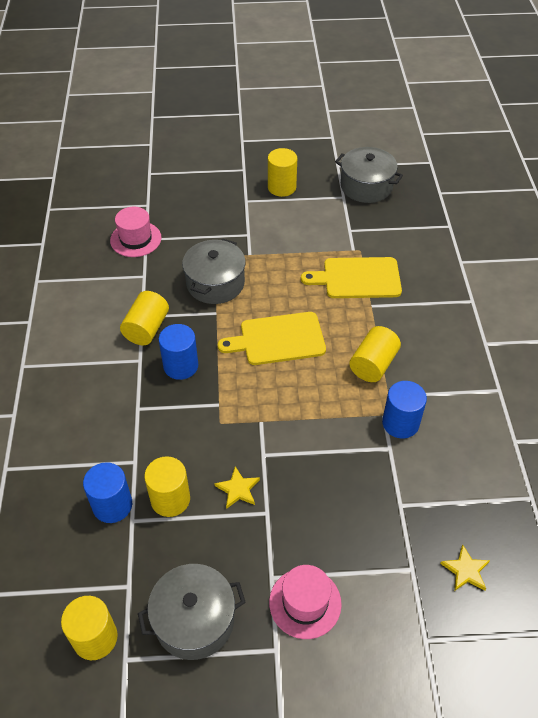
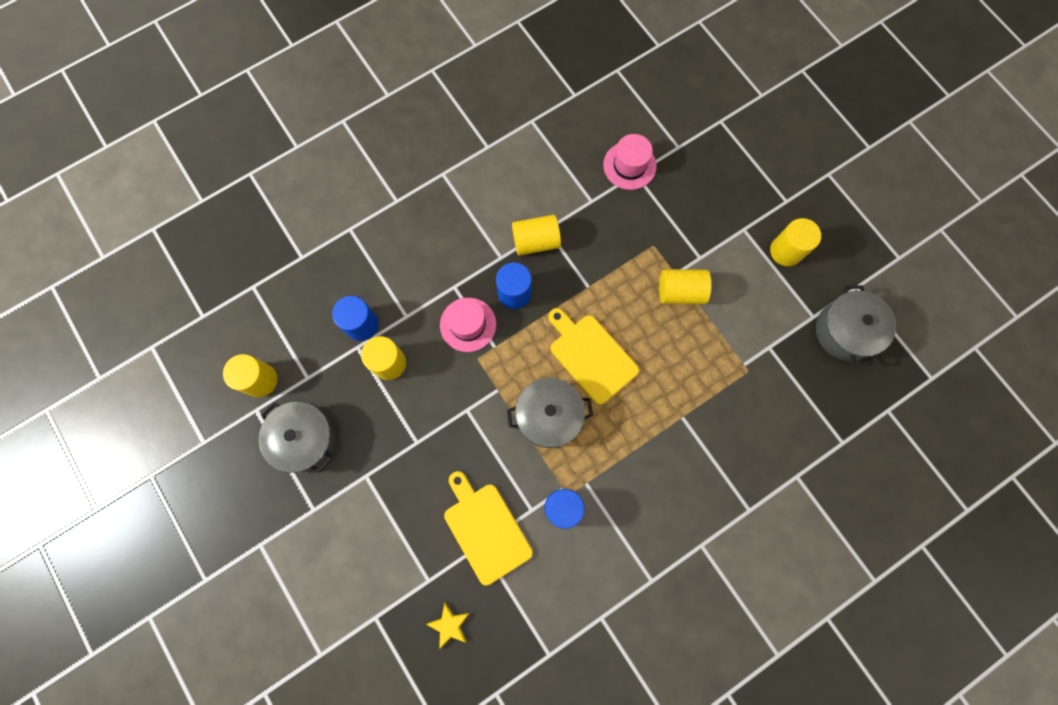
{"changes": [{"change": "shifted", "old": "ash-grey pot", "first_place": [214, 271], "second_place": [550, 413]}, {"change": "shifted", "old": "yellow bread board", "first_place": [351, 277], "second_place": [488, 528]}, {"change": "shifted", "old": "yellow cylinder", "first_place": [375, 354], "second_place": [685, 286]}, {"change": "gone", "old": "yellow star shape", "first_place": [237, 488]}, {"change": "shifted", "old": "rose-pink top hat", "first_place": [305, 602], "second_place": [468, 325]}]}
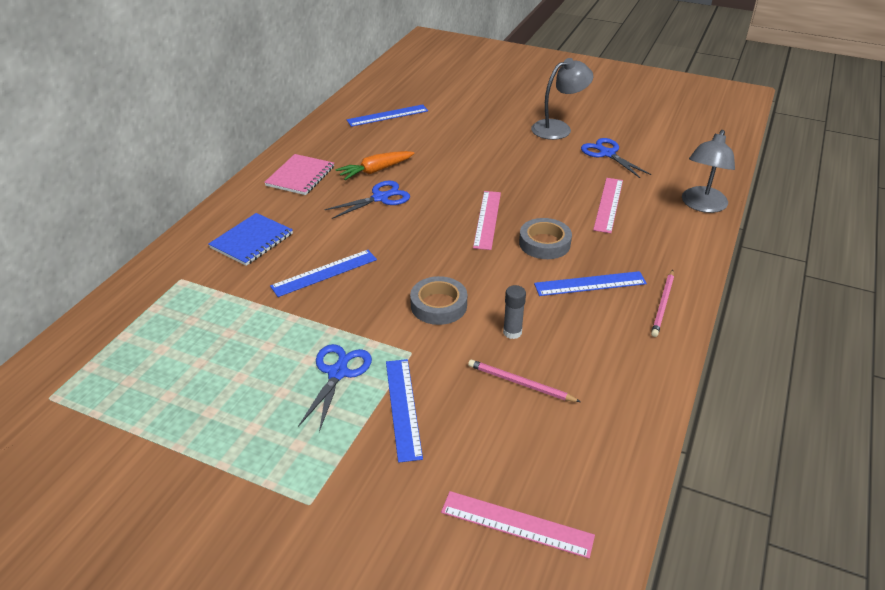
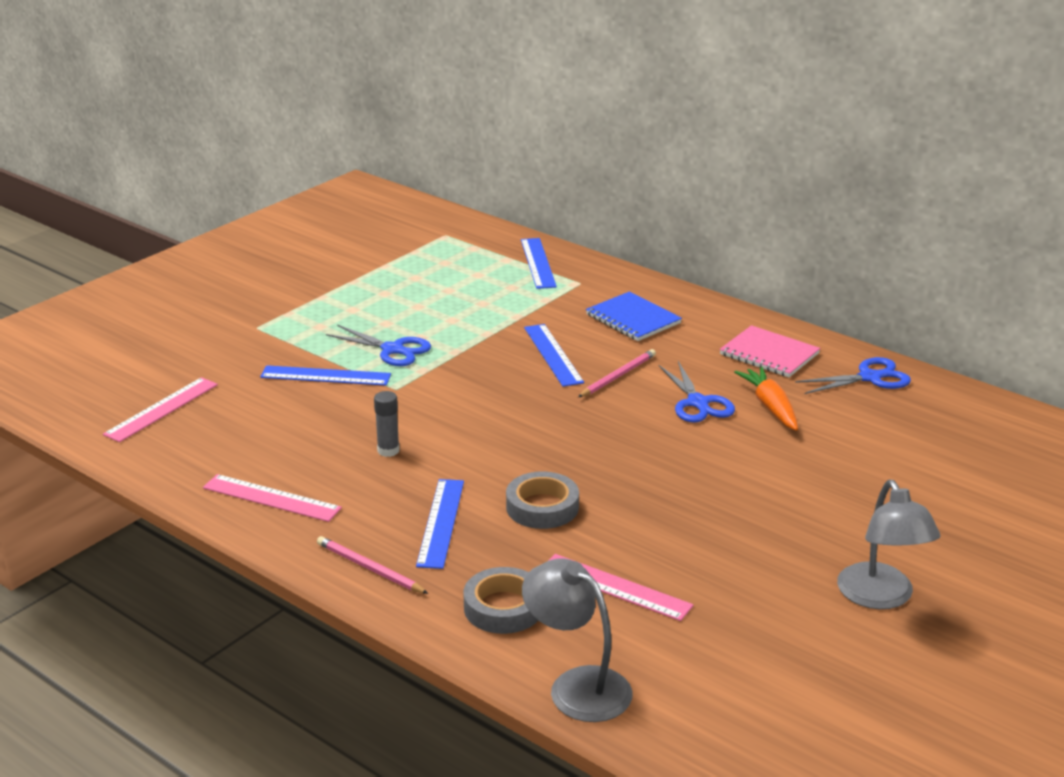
{"changes": [{"change": "shifted", "old": "royal blue ruler", "first_place": [387, 115], "second_place": [539, 263]}, {"change": "shifted", "old": "royal blue pair of scissors", "first_place": [616, 158], "second_place": [853, 375]}, {"change": "shifted", "old": "rose-pink ruler", "first_place": [487, 220], "second_place": [272, 498]}, {"change": "shifted", "old": "ash-grey roll of tape", "first_place": [438, 300], "second_place": [501, 600]}, {"change": "shifted", "old": "rose-pink lead pencil", "first_place": [524, 381], "second_place": [617, 373]}]}
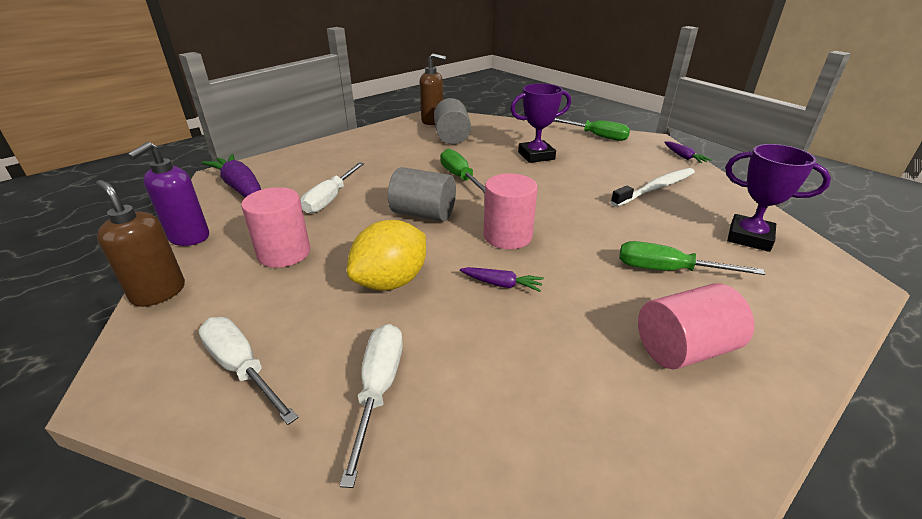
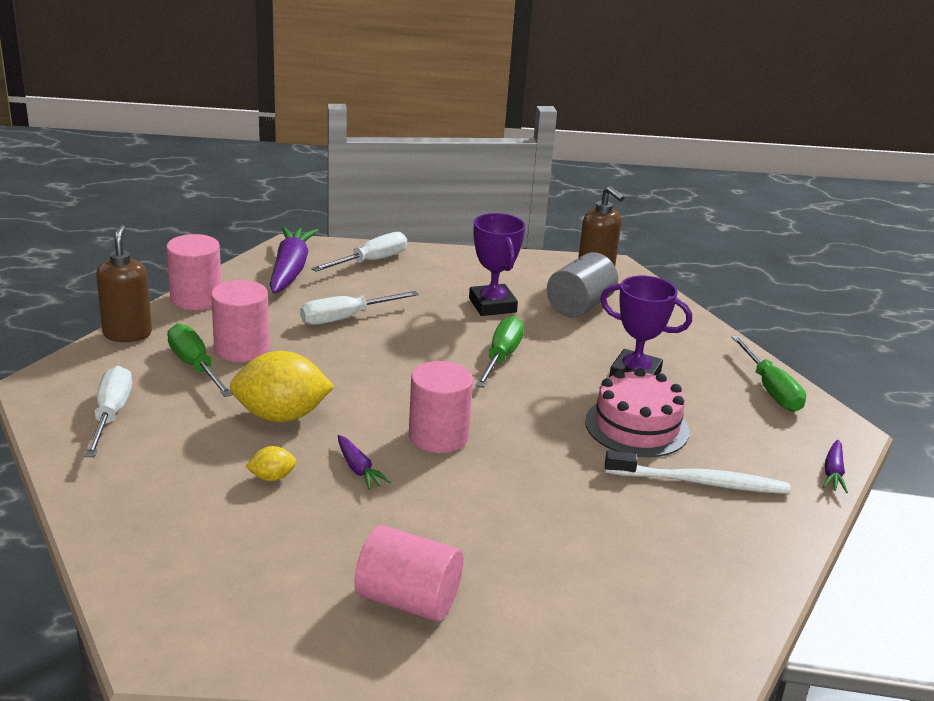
{"changes": [{"change": "swapped", "old": "royal purple soap pump", "new": "rose-pink cylinder", "first_place": [168, 194], "second_place": [194, 272]}, {"change": "shifted", "old": "royal purple trophy", "first_place": [778, 198], "second_place": [497, 264]}, {"change": "gone", "old": "ash-grey cylinder", "first_place": [422, 194]}, {"change": "shifted", "old": "leaf-green screwdriver", "first_place": [692, 258], "second_place": [200, 360]}, {"change": "shifted", "old": "snow-white screwdriver", "first_place": [371, 406], "second_place": [359, 252]}, {"change": "new", "new": "rose-pink gateau", "second_place": [637, 412]}, {"change": "new", "new": "yellow toy lemon", "second_place": [271, 463]}]}
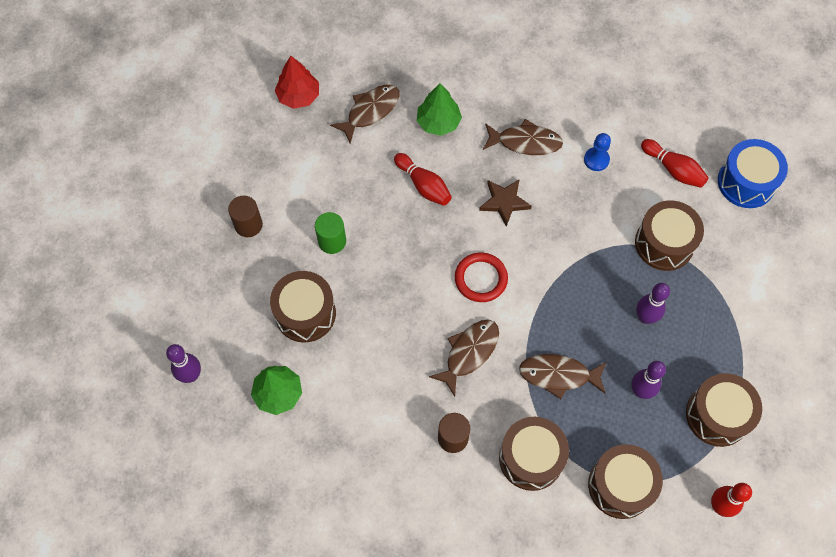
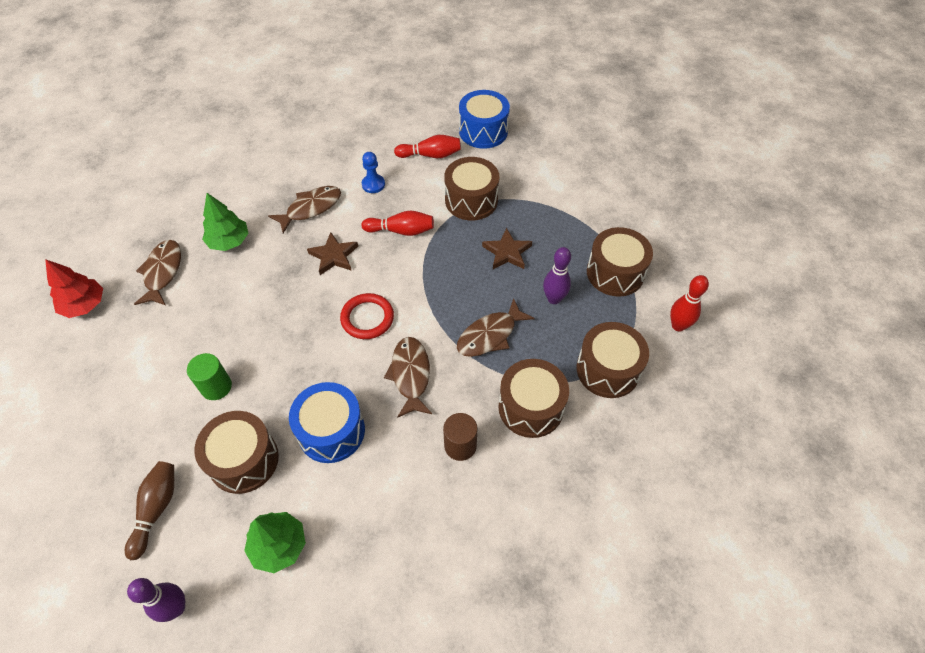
{"changes": [{"change": "shifted", "old": "crimson skittle", "first_place": [423, 179], "second_place": [397, 223]}, {"change": "gone", "old": "brown cylinder", "first_place": [245, 216]}, {"change": "swapped", "old": "royal purple skittle", "new": "brown star shape", "first_place": [653, 303], "second_place": [507, 248]}, {"change": "new", "new": "royal blue snare drum", "second_place": [327, 422]}, {"change": "new", "new": "brown skittle", "second_place": [149, 510]}]}
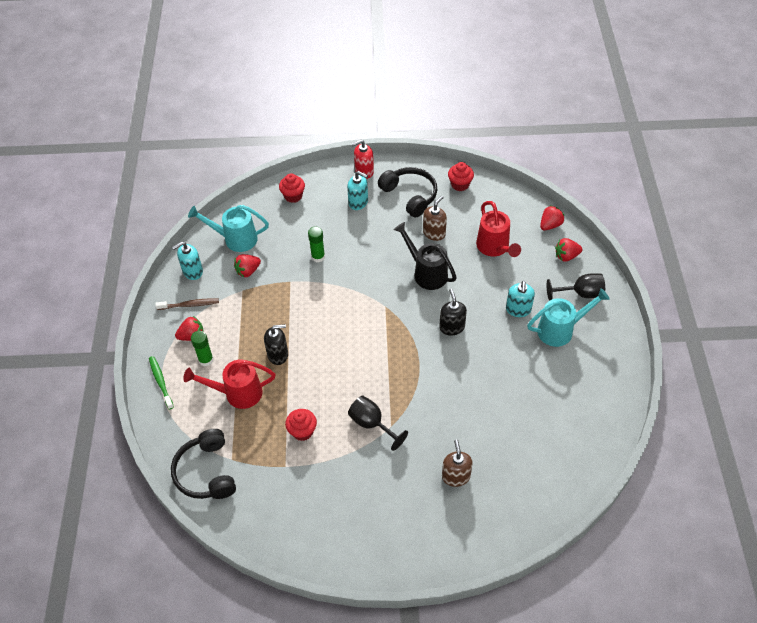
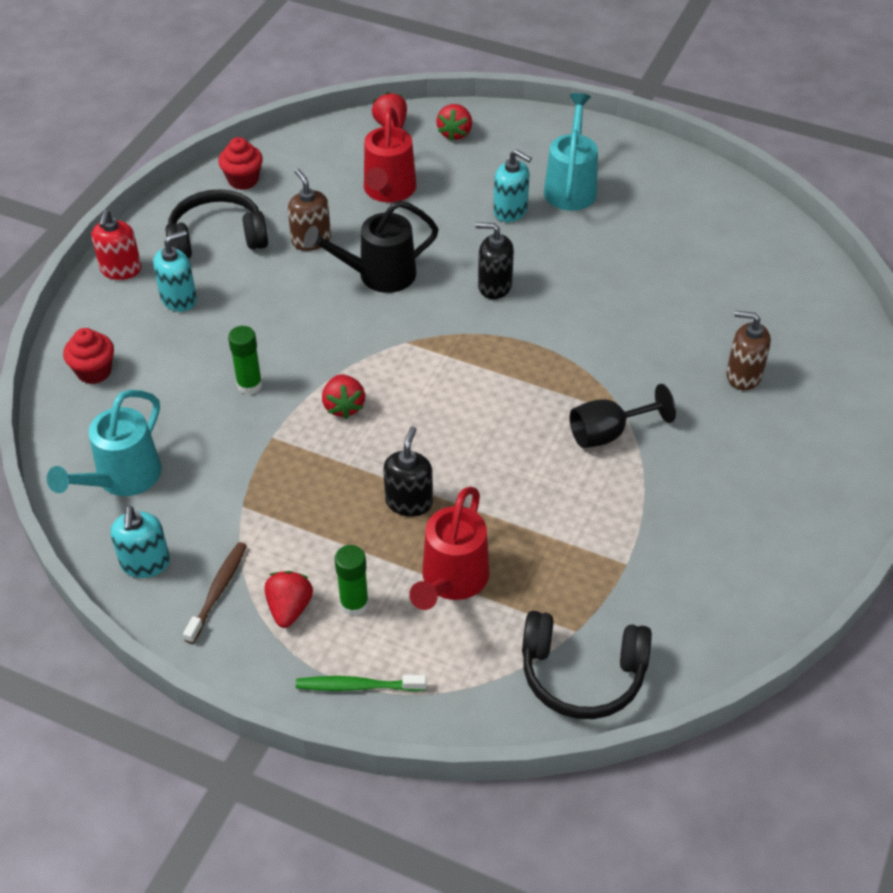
{"changes": [{"change": "rotated", "old": "crimson watering pot", "first_place": [498, 229], "second_place": [390, 155], "degrees": 90}, {"change": "shifted", "old": "crimson toy strawberry", "first_place": [247, 265], "second_place": [343, 396]}, {"change": "gone", "old": "jet-black chalice", "first_place": [576, 287]}, {"change": "gone", "old": "crimson muffin", "first_place": [301, 425]}]}
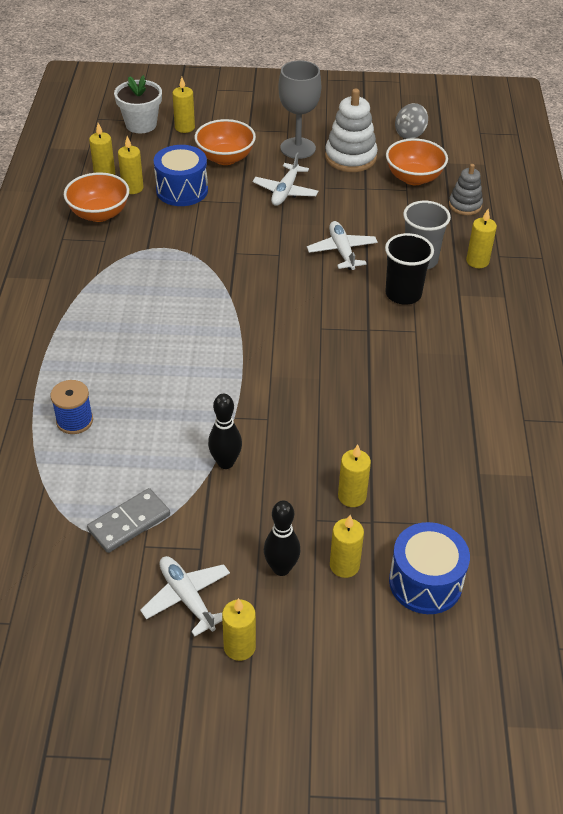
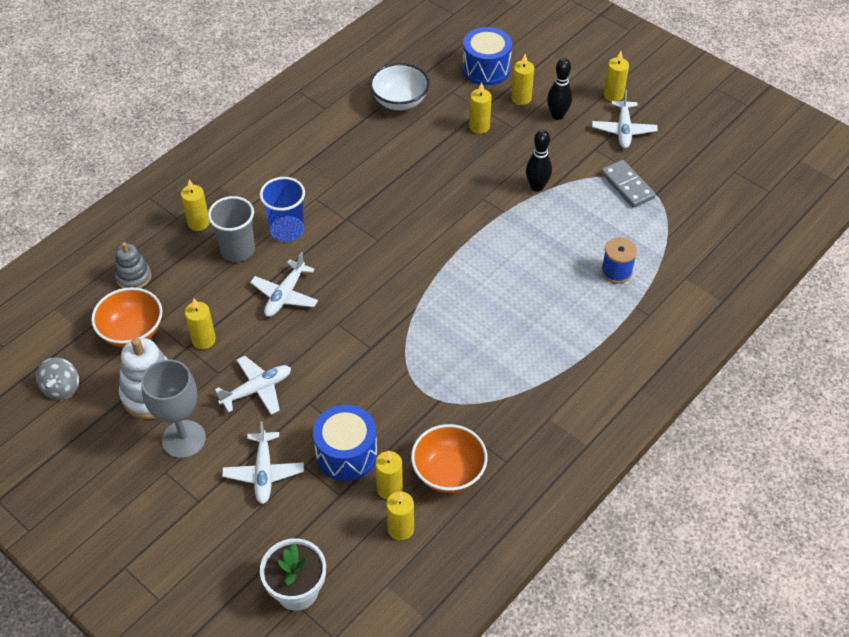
{"changes": [{"change": "shifted", "old": "yellow wax candle", "first_place": [184, 105], "second_place": [200, 323]}, {"change": "rotated", "old": "ash-grey spinning top", "first_place": [411, 121], "second_place": [57, 378], "degrees": 105}, {"change": "swapped", "old": "bright orange serving bowl", "new": "snow-white toy plane", "first_place": [225, 142], "second_place": [263, 462]}, {"change": "repainted", "old": "jet-black cup", "new": "royal blue cup", "first_place": [409, 269], "second_place": [282, 209]}, {"change": "rotated", "old": "ash-grey domino", "first_place": [128, 520], "second_place": [628, 184], "degrees": 60}, {"change": "new", "new": "snow-white serving bowl", "second_place": [400, 86]}]}
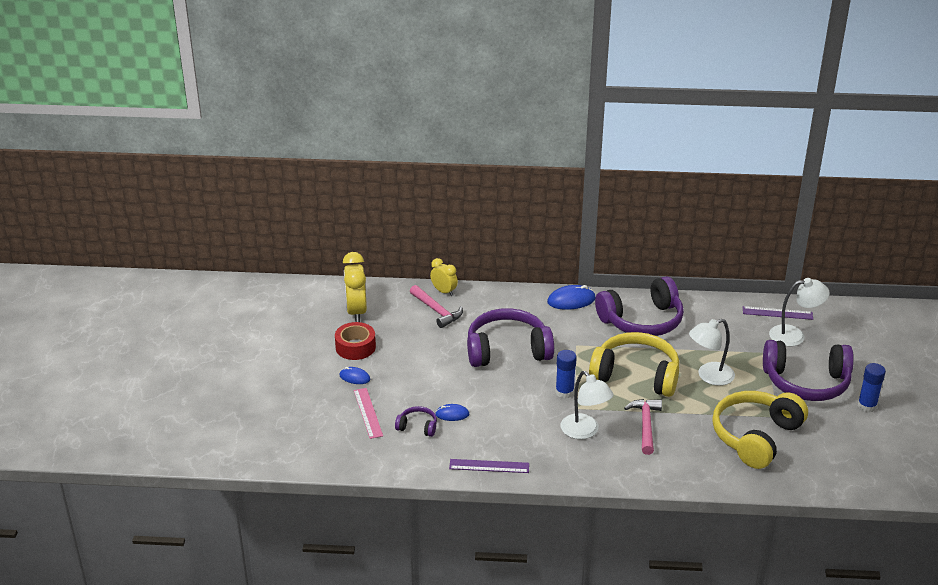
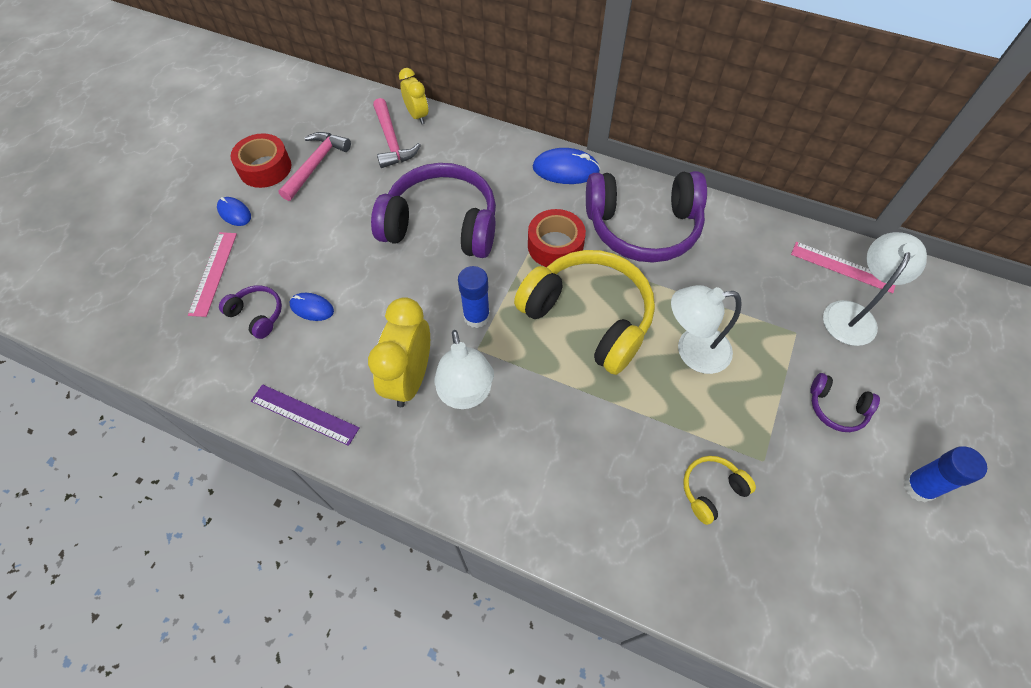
{"changes": [{"change": "shifted", "old": "yellow alarm clock", "first_place": [355, 287], "second_place": [399, 352]}, {"change": "rotated", "old": "snow-white lamp", "first_place": [799, 312], "second_place": [875, 289], "degrees": -75}, {"change": "repainted", "old": "royal purple ruler", "new": "rose-pink ruler", "first_place": [778, 313], "second_place": [843, 267]}, {"change": "scaled", "old": "royal purple headset", "first_place": [808, 370], "second_place": [845, 402], "factor": 0.44}, {"change": "scaled", "old": "yellow headset", "first_place": [760, 430], "second_place": [719, 490], "factor": 0.44}, {"change": "shifted", "old": "rose-pink carpenter's hammer", "first_place": [643, 427], "second_place": [315, 166]}, {"change": "new", "new": "crimson roll of tape", "second_place": [557, 238]}]}
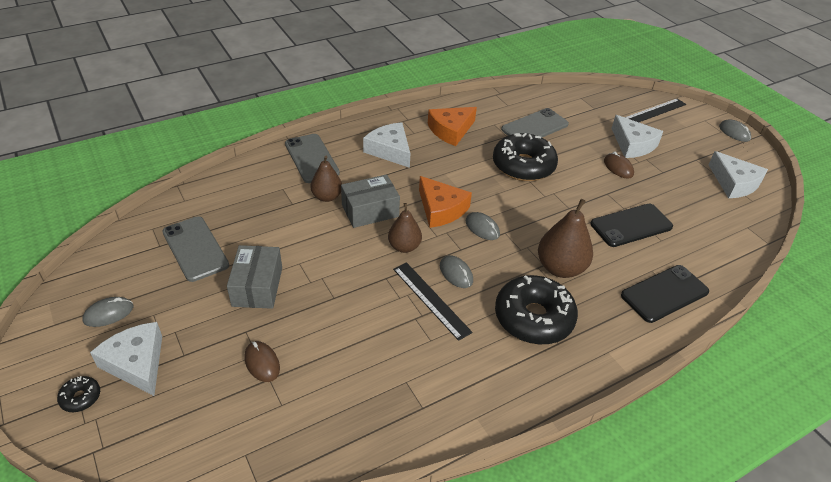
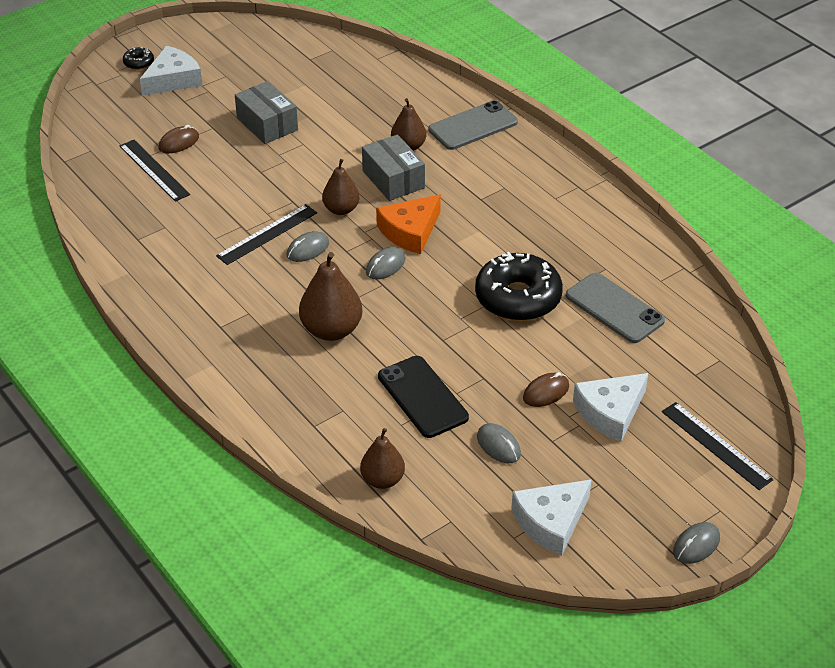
{"changes": [{"change": "gone", "old": "bright orange cheese", "first_place": [452, 126]}, {"change": "gone", "old": "snow-white cheese", "first_place": [386, 145]}, {"change": "gone", "old": "ash-grey phone", "first_place": [195, 249]}, {"change": "rotated", "old": "ash-grey parcel", "first_place": [254, 277], "second_place": [266, 112], "degrees": 60}, {"change": "gone", "old": "jet-black phone", "first_place": [665, 294]}, {"change": "gone", "old": "jet-black glazed donut", "first_place": [536, 309]}, {"change": "shifted", "old": "ash-grey computer mouse", "first_place": [107, 312], "second_place": [499, 443]}, {"change": "new", "new": "jet-black ruler", "second_place": [155, 171]}, {"change": "new", "new": "brown pear fruit", "second_place": [382, 458]}]}
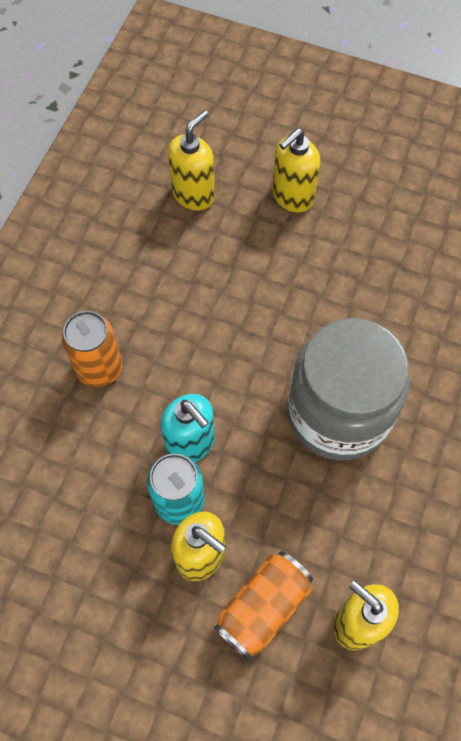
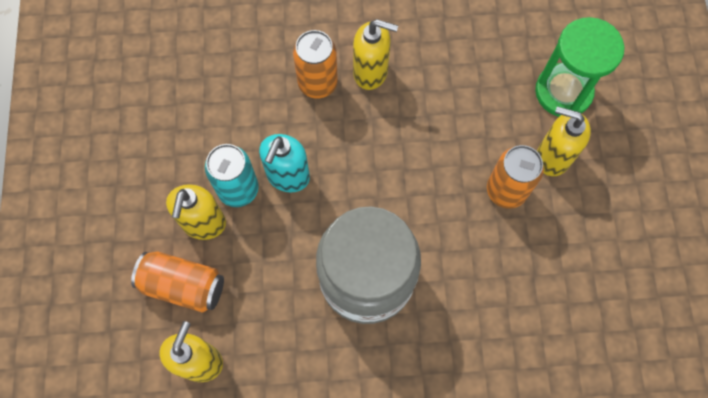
{"changes": [{"change": "shifted", "old": "yellow soap pump", "first_place": [191, 160], "second_place": [375, 54]}, {"change": "new", "new": "leaf-green sandglass", "second_place": [579, 67]}, {"change": "new", "new": "bright orange soda can", "second_place": [515, 177]}]}
